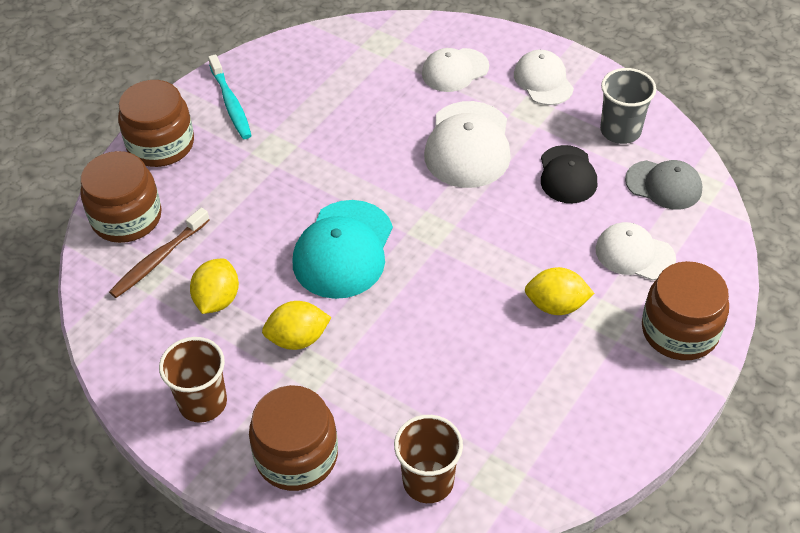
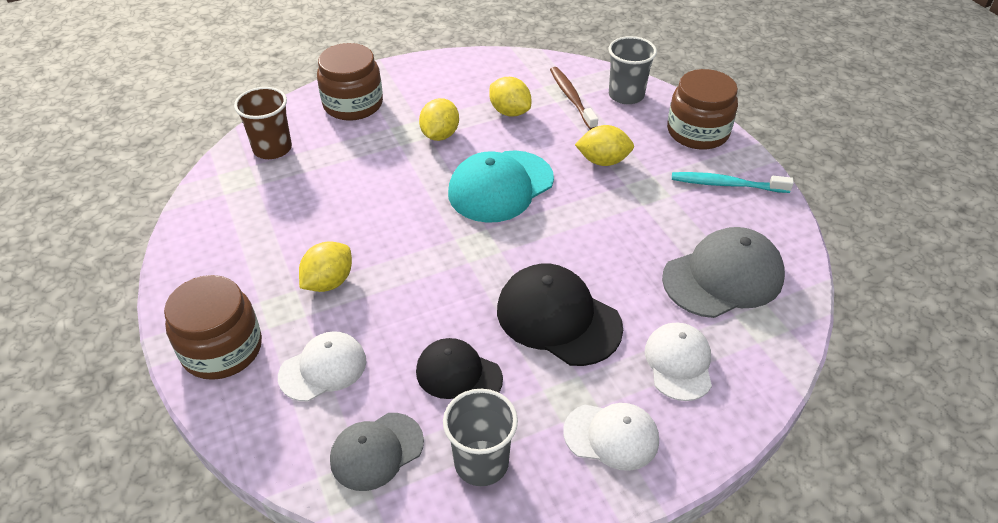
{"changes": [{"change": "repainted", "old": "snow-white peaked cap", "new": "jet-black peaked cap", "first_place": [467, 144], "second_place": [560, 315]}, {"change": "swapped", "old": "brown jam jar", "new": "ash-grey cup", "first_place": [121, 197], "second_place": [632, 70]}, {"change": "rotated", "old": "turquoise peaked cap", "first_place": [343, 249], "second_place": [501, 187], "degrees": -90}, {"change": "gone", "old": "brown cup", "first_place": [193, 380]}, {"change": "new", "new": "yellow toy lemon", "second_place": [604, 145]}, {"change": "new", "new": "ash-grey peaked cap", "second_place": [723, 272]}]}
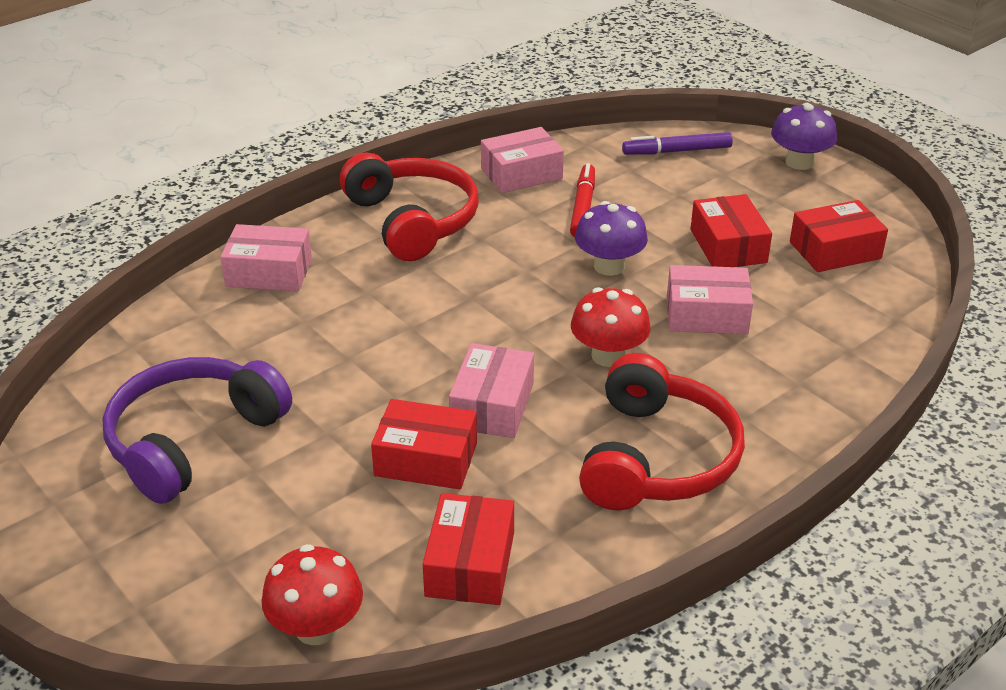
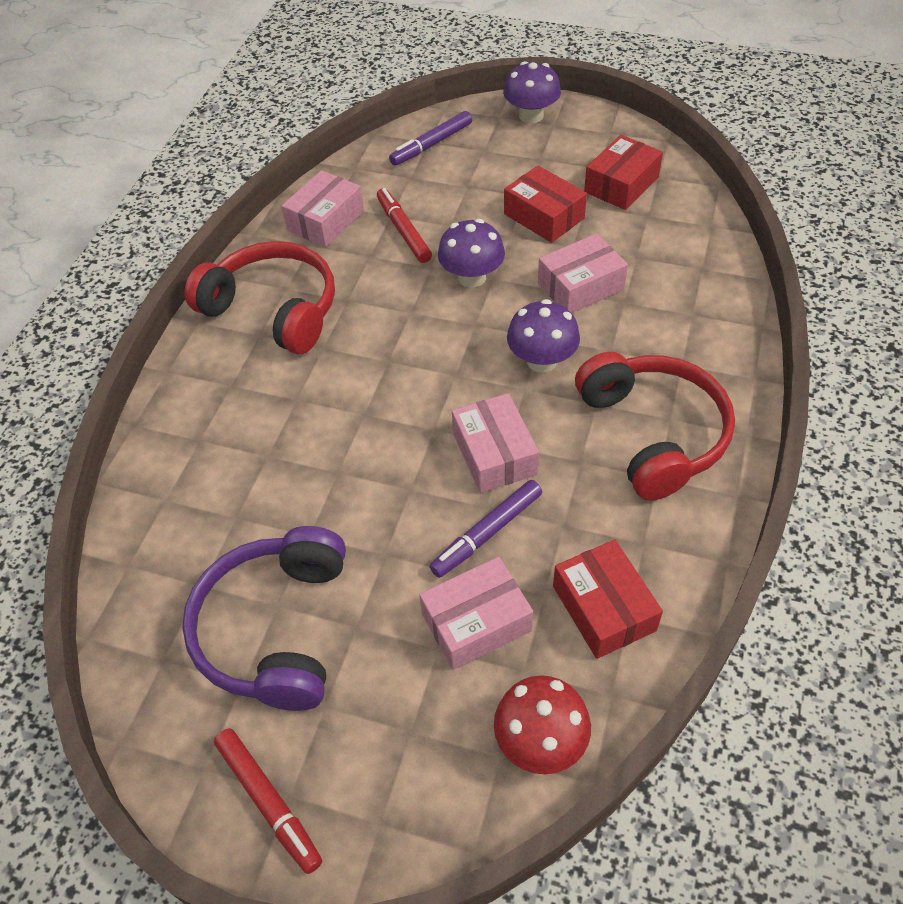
{"changes": [{"change": "shifted", "old": "rose-pink parcel", "first_place": [266, 258], "second_place": [476, 613]}, {"change": "repainted", "old": "crimson mushroom", "new": "royal purple mushroom", "first_place": [610, 327], "second_place": [543, 335]}, {"change": "swapped", "old": "crimson parcel", "new": "royal purple marker", "first_place": [424, 444], "second_place": [485, 529]}, {"change": "new", "new": "crimson marker", "second_place": [268, 801]}]}
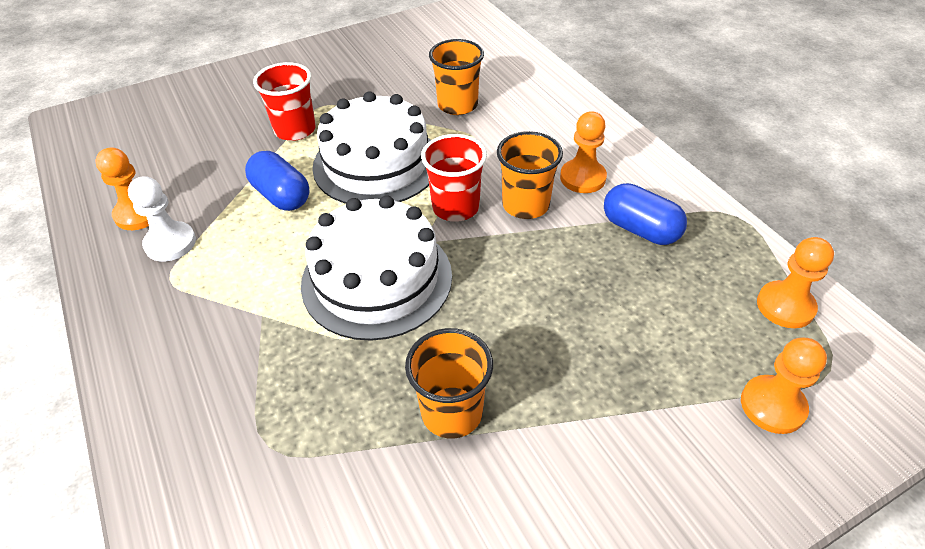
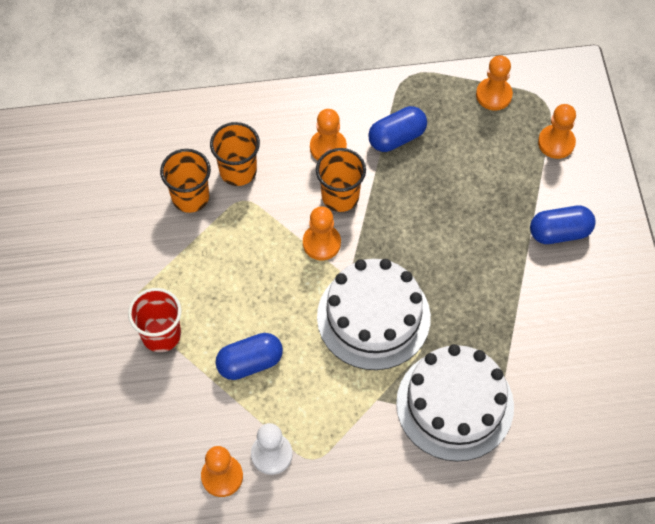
{"changes": [{"change": "shifted", "old": "snow-white gateau", "first_place": [371, 147], "second_place": [455, 403]}, {"change": "swapped", "old": "crimson cup", "new": "bright orange pawn", "first_place": [454, 178], "second_place": [322, 233]}, {"change": "shifted", "old": "bright orange cup", "first_place": [449, 383], "second_place": [235, 154]}, {"change": "new", "new": "royal blue pill", "second_place": [563, 224]}]}
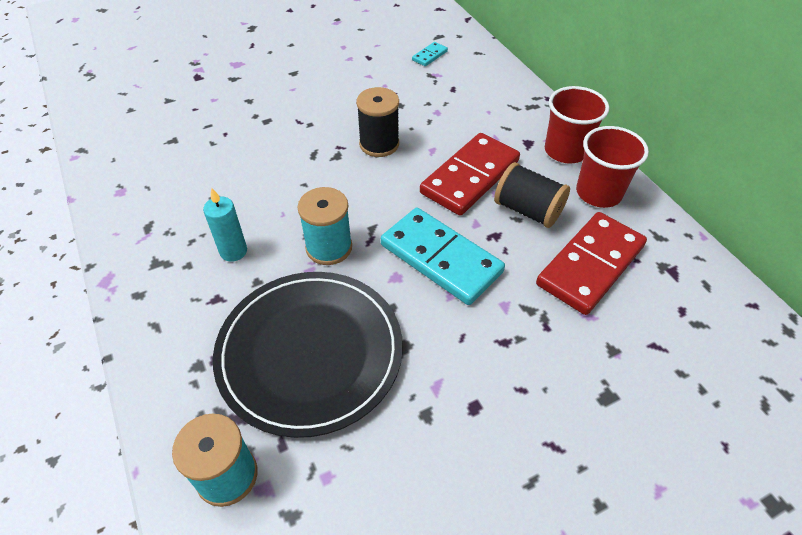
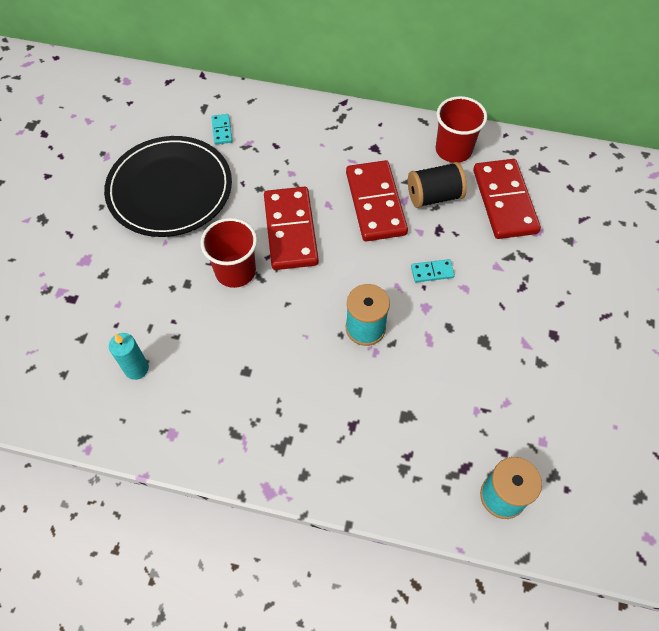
{"changes": [{"change": "shifted", "old": "crimson cup", "first_place": [577, 125], "second_place": [229, 253]}, {"change": "swapped", "old": "jet-black reel of thread", "new": "crimson domino", "first_place": [377, 122], "second_place": [291, 228]}, {"change": "shifted", "old": "turquoise wax candle", "first_place": [225, 224], "second_place": [129, 356]}, {"change": "scaled", "old": "turquoise domino", "first_place": [443, 256], "second_place": [433, 270], "factor": 0.43}, {"change": "shifted", "old": "jet-black dinner plate", "first_place": [308, 355], "second_place": [168, 186]}]}
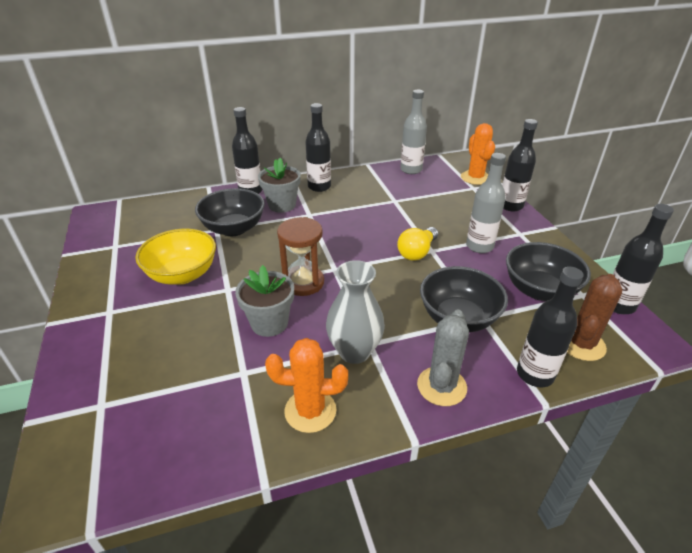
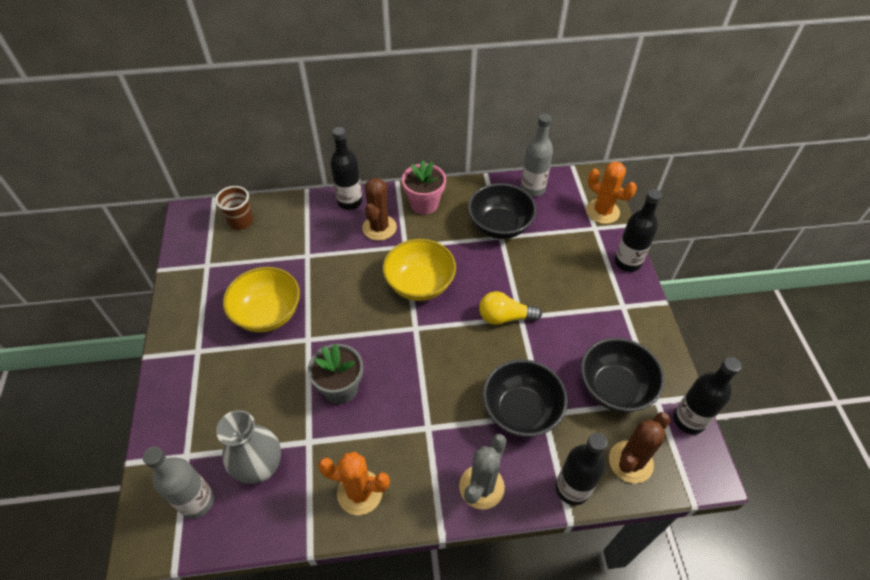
{"changes": [{"change": "swapped", "old": "jet-black bottle", "new": "rose-pink potted plant", "first_place": [318, 147], "second_place": [424, 187]}, {"change": "rotated", "old": "bright orange saguaro cactus", "first_place": [478, 154], "second_place": [611, 192], "degrees": -45}, {"change": "shifted", "old": "ash-grey bottle", "first_place": [486, 203], "second_place": [178, 482]}, {"change": "swapped", "old": "ash-grey potted plant", "new": "brown saguaro cactus", "first_place": [279, 185], "second_place": [379, 209]}, {"change": "shifted", "old": "jet-black serving bowl", "first_place": [230, 212], "second_place": [502, 211]}, {"change": "gone", "old": "brown sandglass", "first_place": [300, 256]}, {"change": "rotated", "old": "yellow lightbulb", "first_place": [417, 244], "second_place": [510, 308], "degrees": 45}, {"change": "shifted", "old": "ash-grey vase", "first_place": [355, 312], "second_place": [248, 447]}, {"change": "new", "new": "brown cup", "second_place": [234, 208]}, {"change": "new", "new": "yellow serving bowl", "second_place": [419, 270]}]}
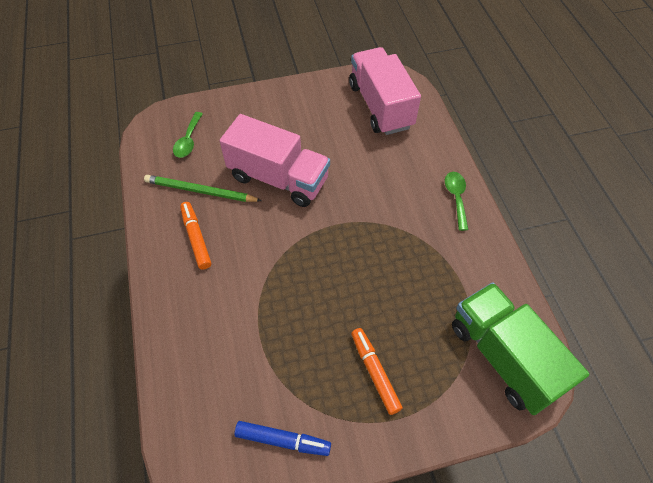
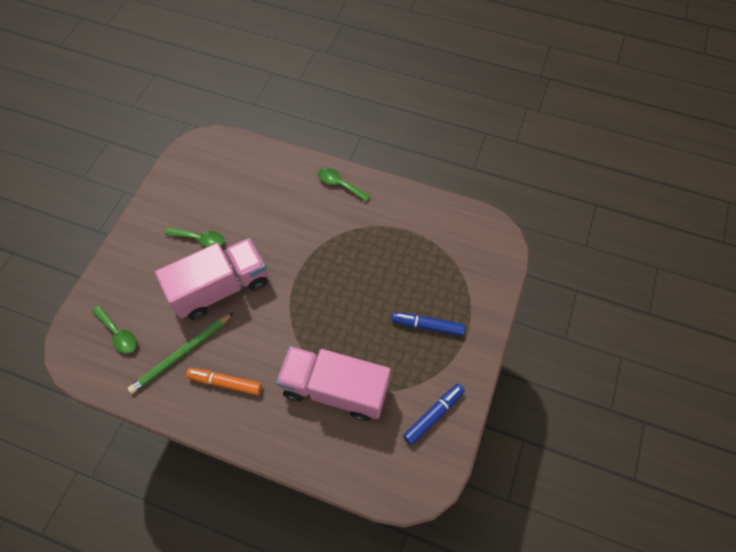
{"changes": [{"change": "shifted", "old": "rose-pink toy truck", "first_place": [385, 91], "second_place": [333, 383]}, {"change": "gone", "old": "leaf-green toy truck", "first_place": [520, 348]}, {"change": "repainted", "old": "bright orange marker", "new": "royal blue marker", "first_place": [377, 371], "second_place": [428, 324]}, {"change": "new", "new": "leaf-green tablespoon", "second_place": [194, 237]}]}
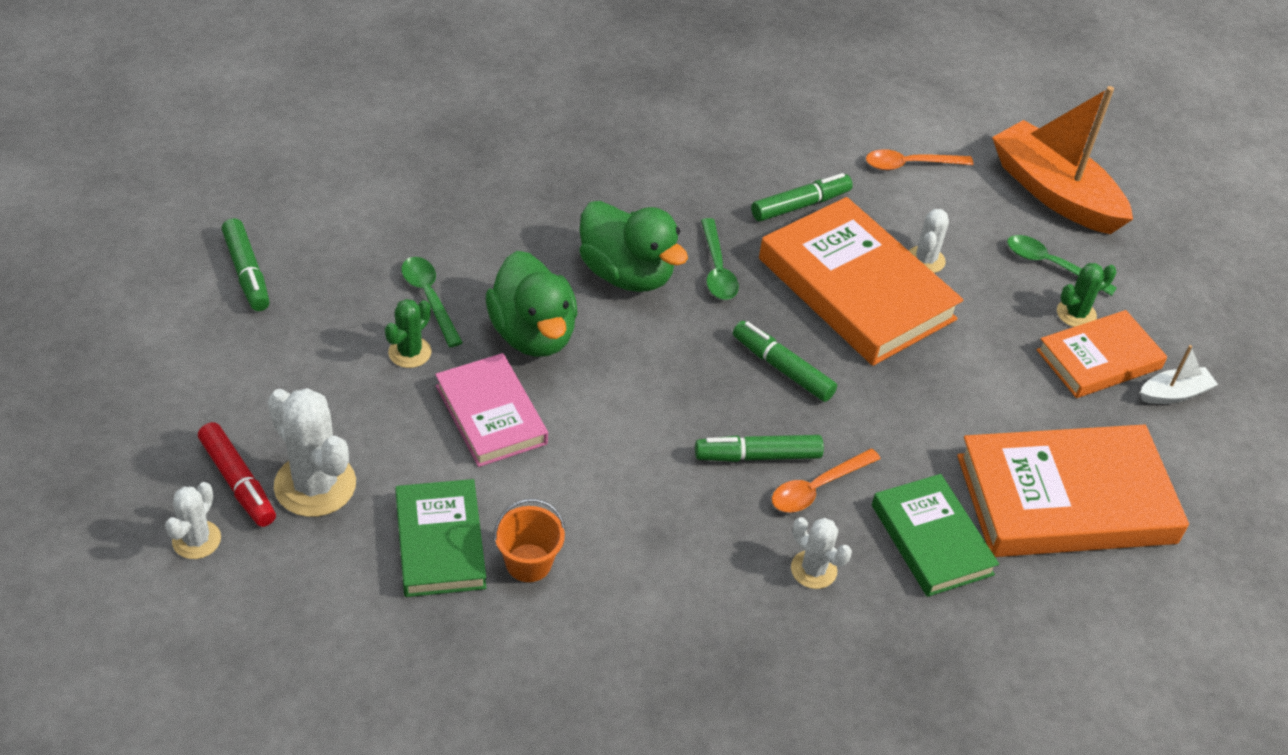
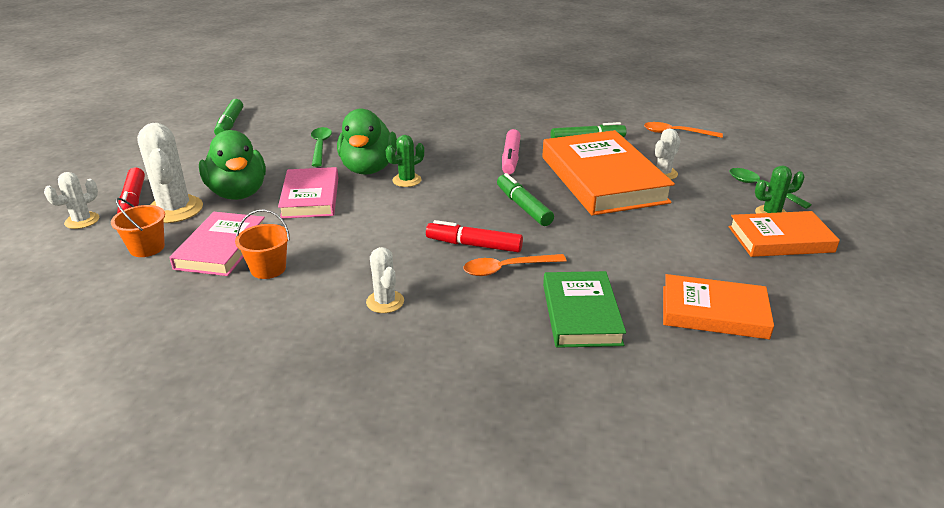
{"changes": [{"change": "gone", "old": "bright orange sailboat", "first_place": [1062, 160]}, {"change": "shifted", "old": "leaf-green duck", "first_place": [633, 246], "second_place": [232, 165]}, {"change": "swapped", "old": "leaf-green tablespoon", "new": "rose-pink marker", "first_place": [720, 259], "second_place": [511, 151]}, {"change": "shifted", "old": "leaf-green saguaro cactus", "first_place": [408, 333], "second_place": [405, 161]}, {"change": "gone", "old": "snow-white sailboat", "first_place": [1179, 374]}, {"change": "scaled", "old": "bright orange book", "first_place": [1073, 491], "second_place": [718, 306], "factor": 0.59}, {"change": "repainted", "old": "leaf-green marker", "new": "crimson marker", "first_place": [759, 448], "second_place": [474, 236]}, {"change": "repainted", "old": "leaf-green book", "new": "rose-pink book", "first_place": [440, 538], "second_place": [217, 244]}, {"change": "shifted", "old": "snow-white saguaro cactus", "first_place": [821, 553], "second_place": [385, 280]}, {"change": "new", "new": "bright orange pail", "second_place": [138, 227]}]}
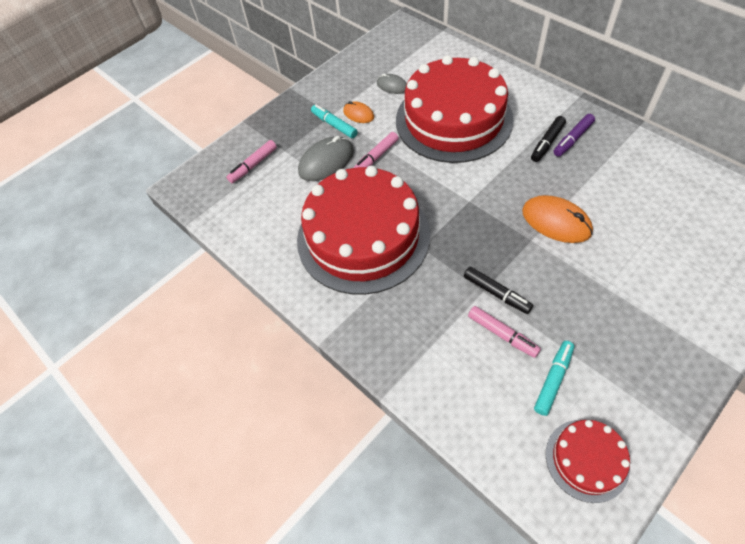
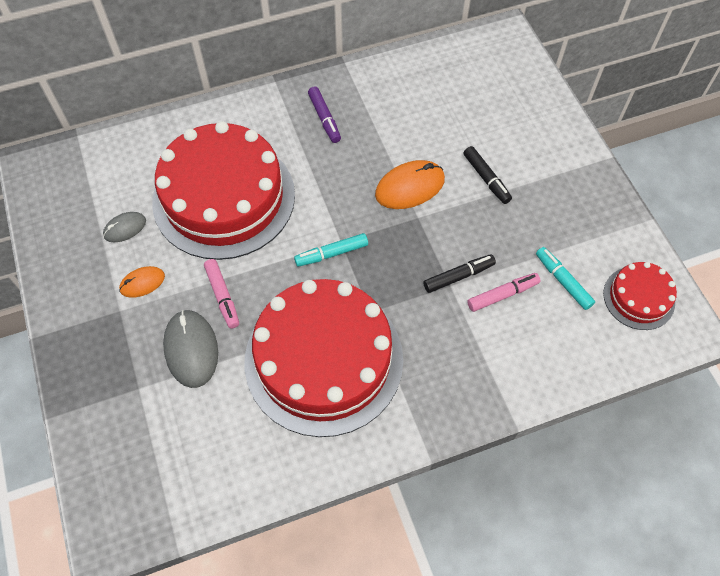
{"changes": [{"change": "shifted", "old": "turquoise marker", "first_place": [334, 121], "second_place": [331, 250]}, {"change": "shifted", "old": "jet-black marker", "first_place": [548, 139], "second_place": [487, 175]}, {"change": "gone", "old": "rose-pink marker", "first_place": [252, 161]}]}
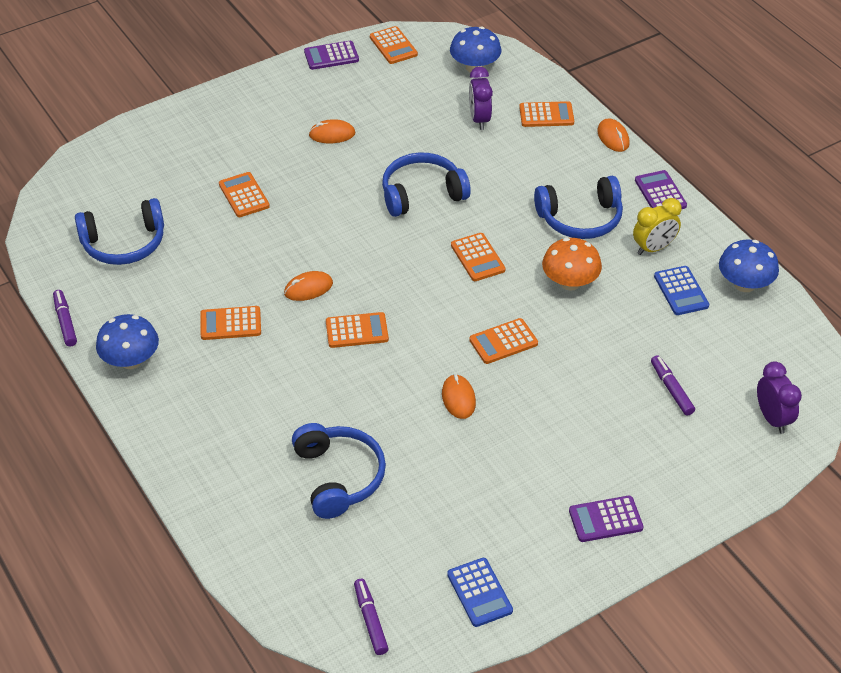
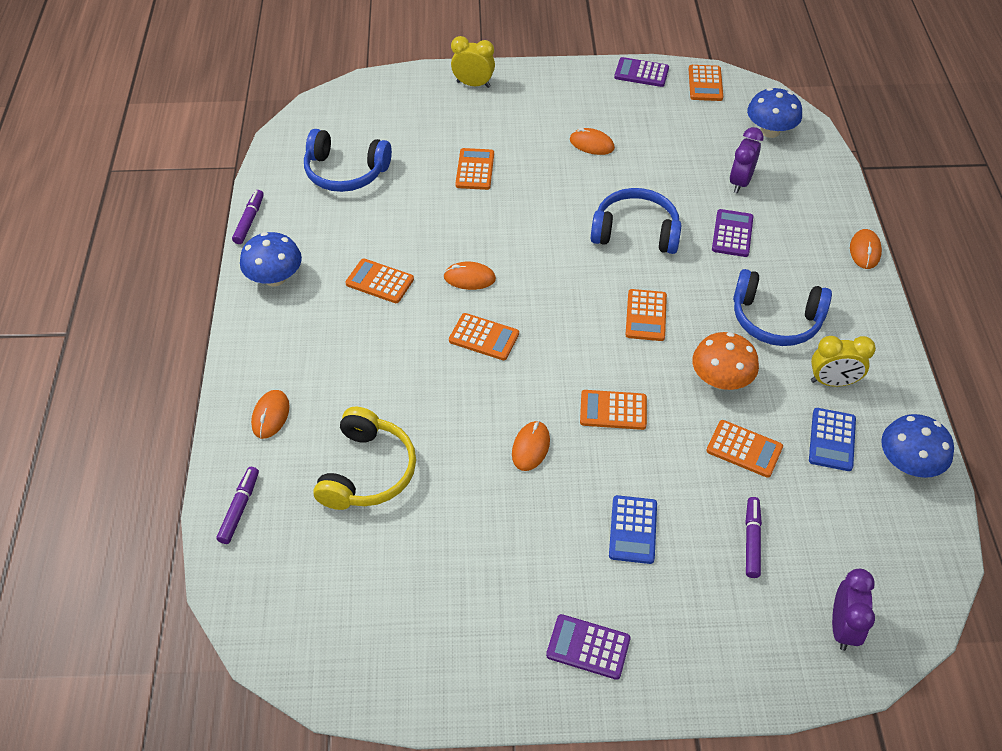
{"changes": [{"change": "shifted", "old": "bright orange adding machine", "first_place": [546, 114], "second_place": [744, 449]}, {"change": "shifted", "old": "royal purple adding machine", "first_place": [661, 189], "second_place": [732, 233]}, {"change": "repainted", "old": "royal blue headset", "new": "yellow headset", "first_place": [339, 471], "second_place": [364, 458]}, {"change": "shifted", "old": "royal blue adding machine", "first_place": [480, 592], "second_place": [633, 529]}, {"change": "shifted", "old": "royal purple marker", "first_place": [371, 617], "second_place": [237, 505]}, {"change": "new", "new": "yellow alarm clock", "second_place": [473, 62]}, {"change": "new", "new": "bright orange computer mouse", "second_place": [270, 414]}]}
